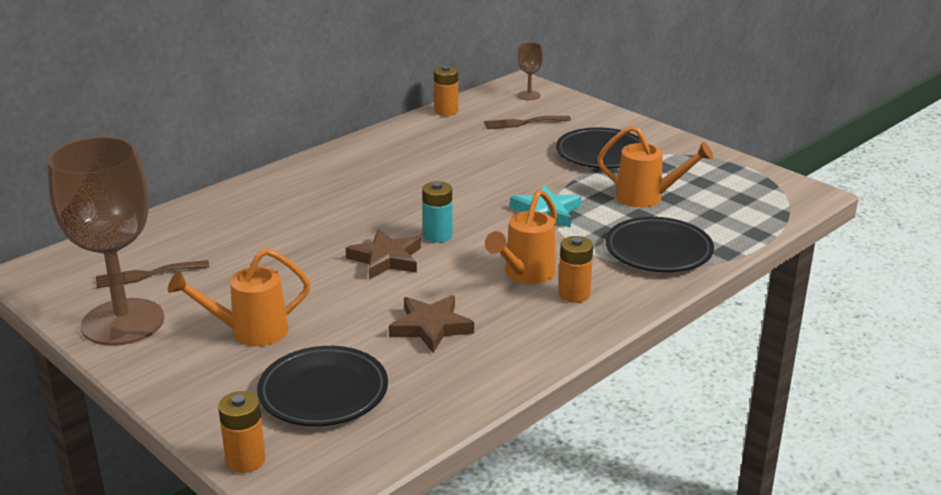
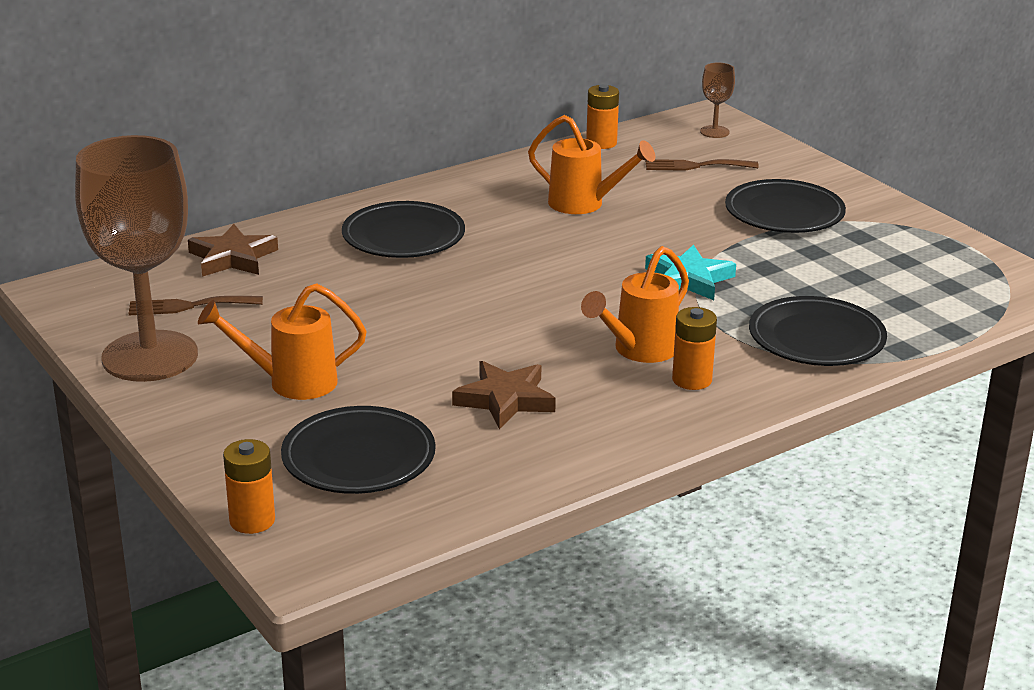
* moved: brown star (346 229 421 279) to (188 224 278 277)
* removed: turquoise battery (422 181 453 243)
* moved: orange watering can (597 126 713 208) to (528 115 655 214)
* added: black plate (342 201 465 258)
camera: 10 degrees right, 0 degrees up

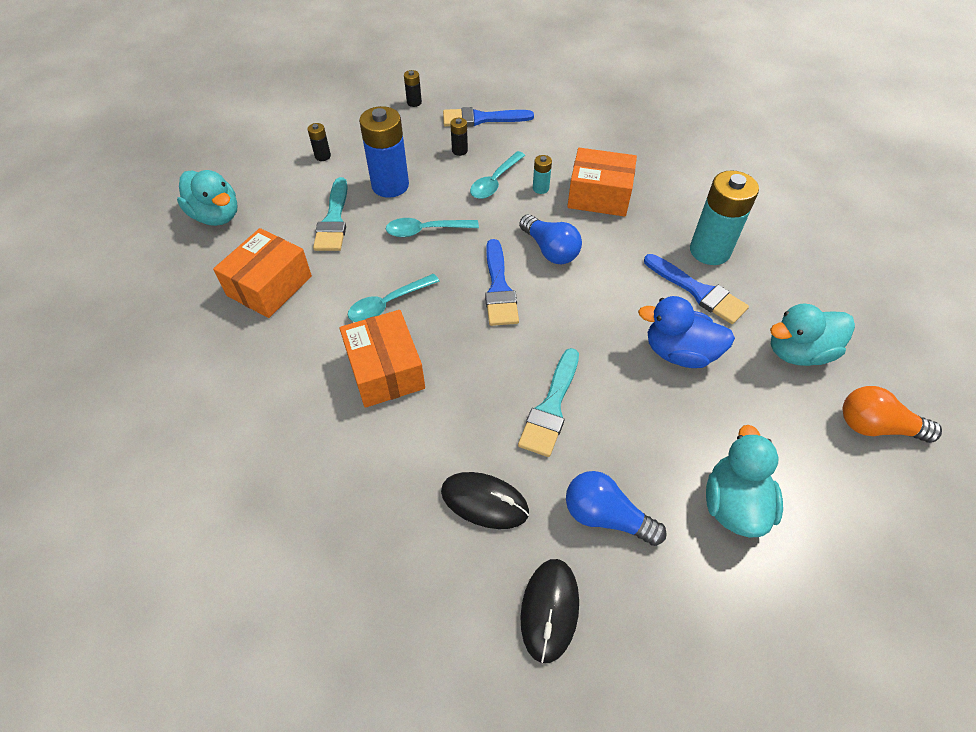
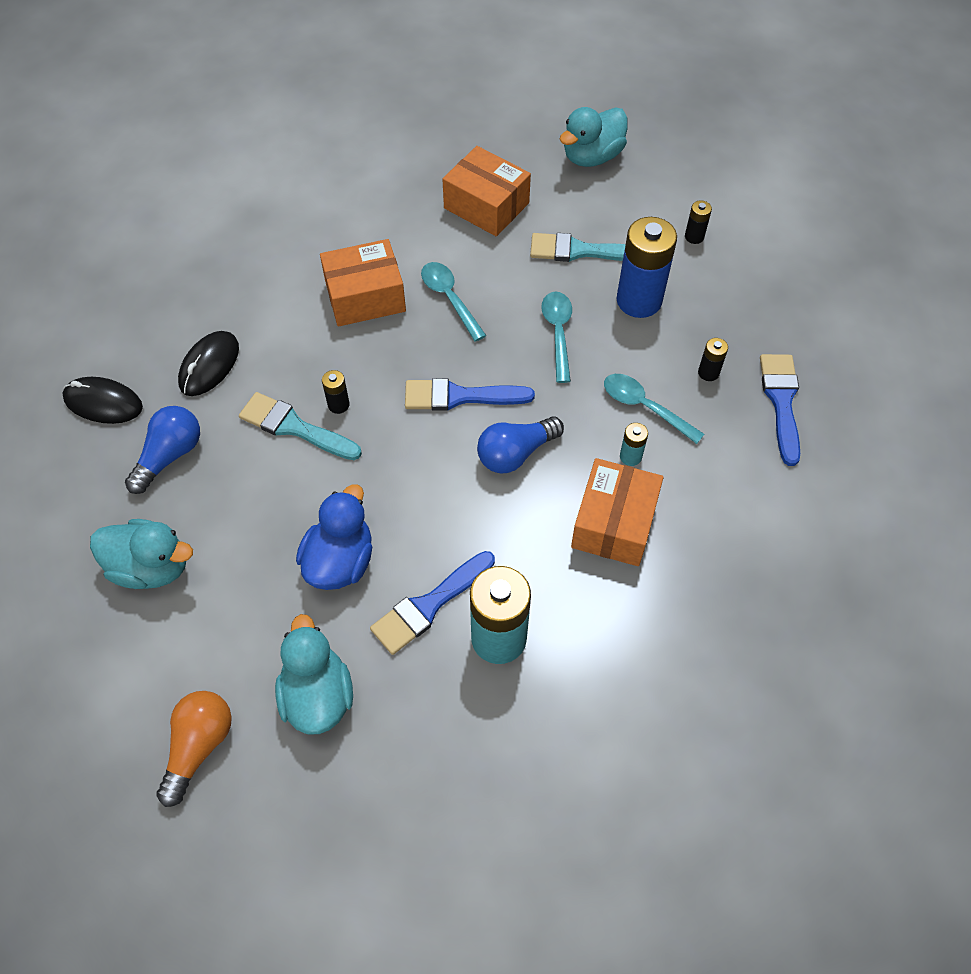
* moved: black battery (404 70 422 107) to (322 370 350 414)
camera: 95 degrees right, 5 degrees up

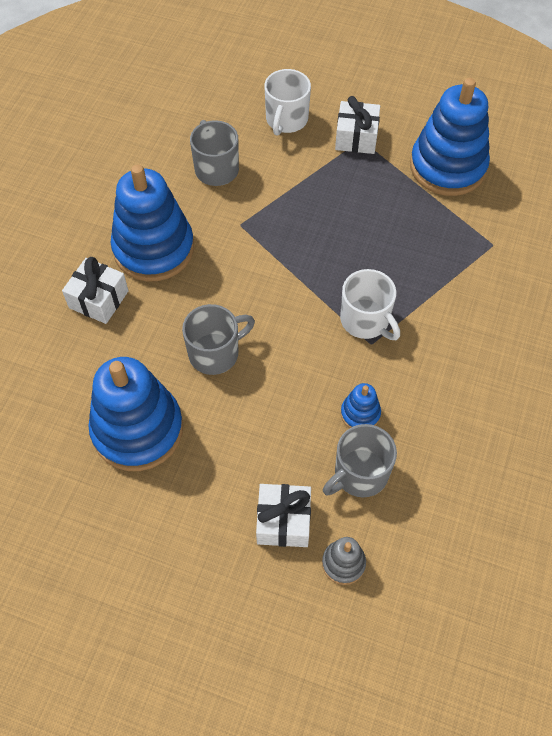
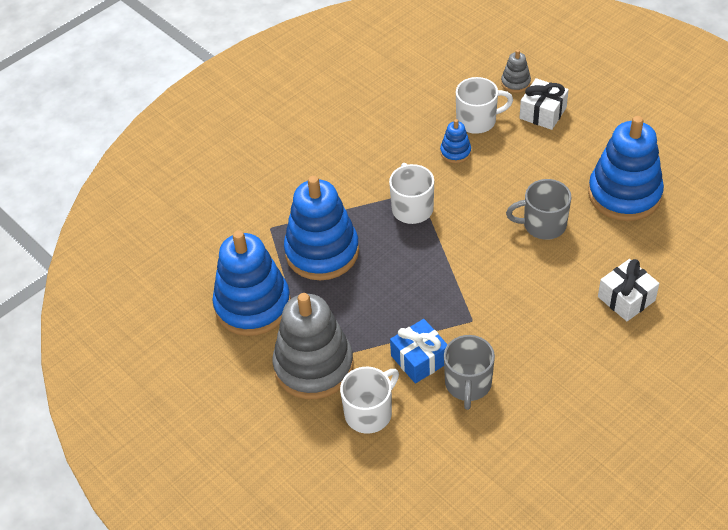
* moved: blue stacking toy (111 164 194 281) to (284 176 359 280)
* recoloured: grey mug (323 424 397 497) to white mug (456 77 513 134)
* replaced: white gift (335 96 380 154) to grey stacking toy (272 293 354 399)
* added: blue gift (390 319 448 383)
camera: 150 degrees left, 10 degrees down

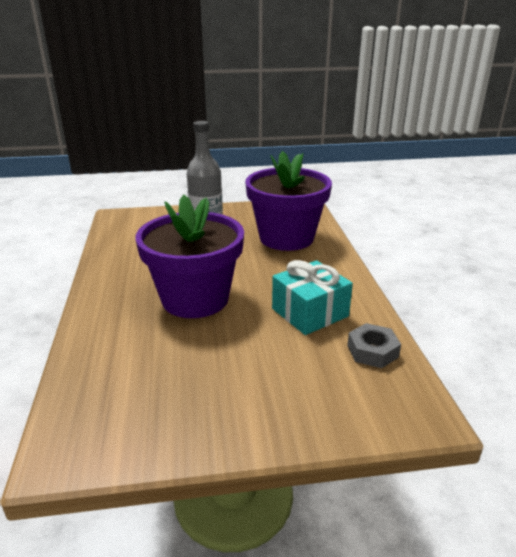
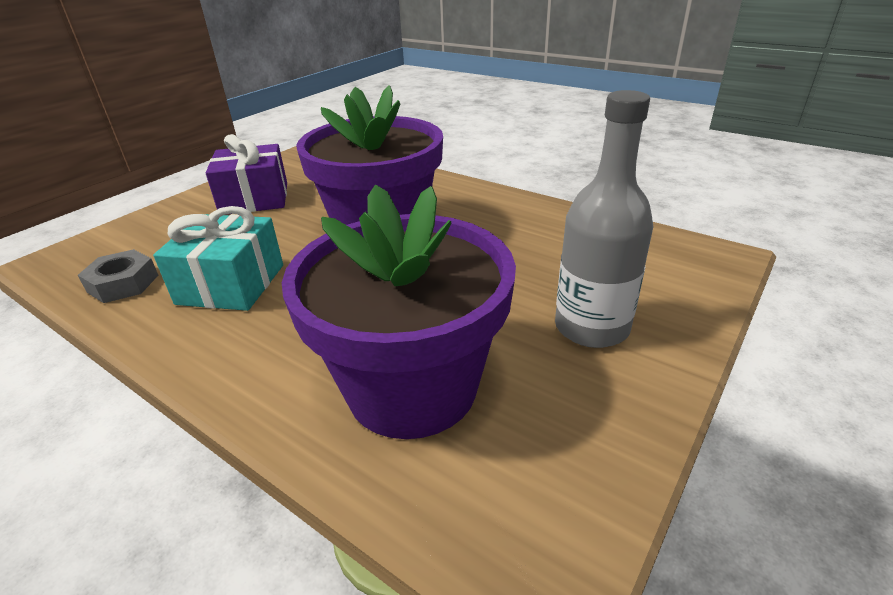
* added: purple gift (205 134 287 215)
camera: 135 degrees right, 5 degrees up

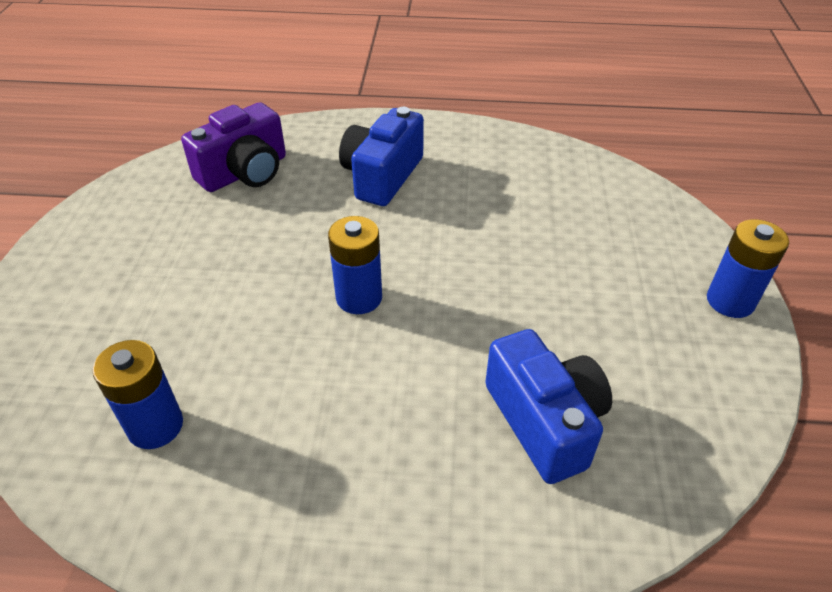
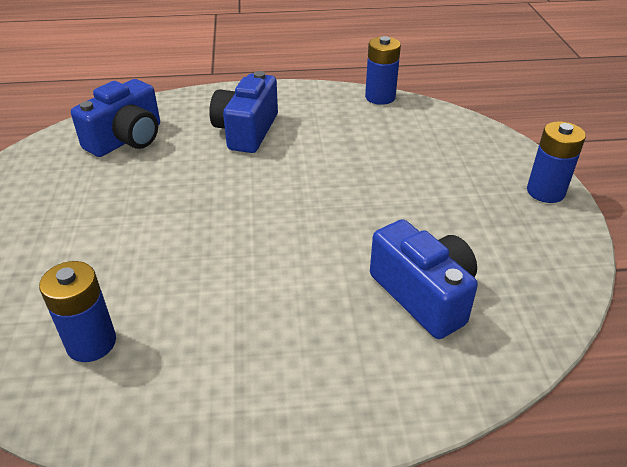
* recoloured: purple camera (181 102 286 192) to blue camera (71 79 160 157)
* moved: blue battery (328 216 382 314) to (365 36 401 105)
camera: 10 degrees left, 5 degrees down

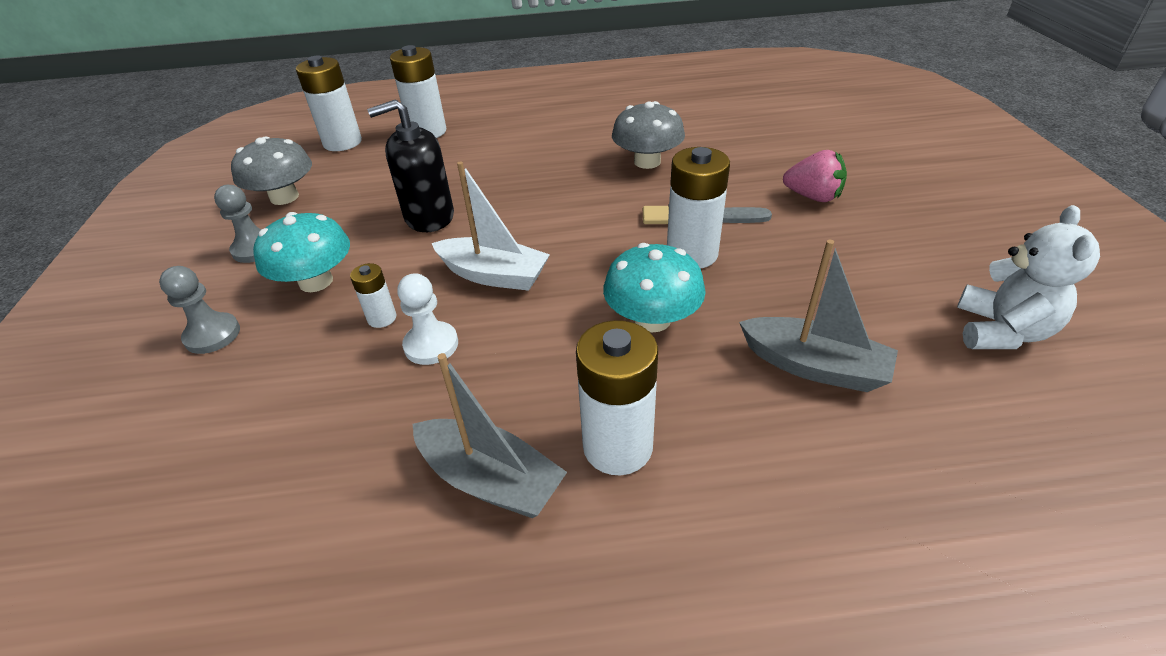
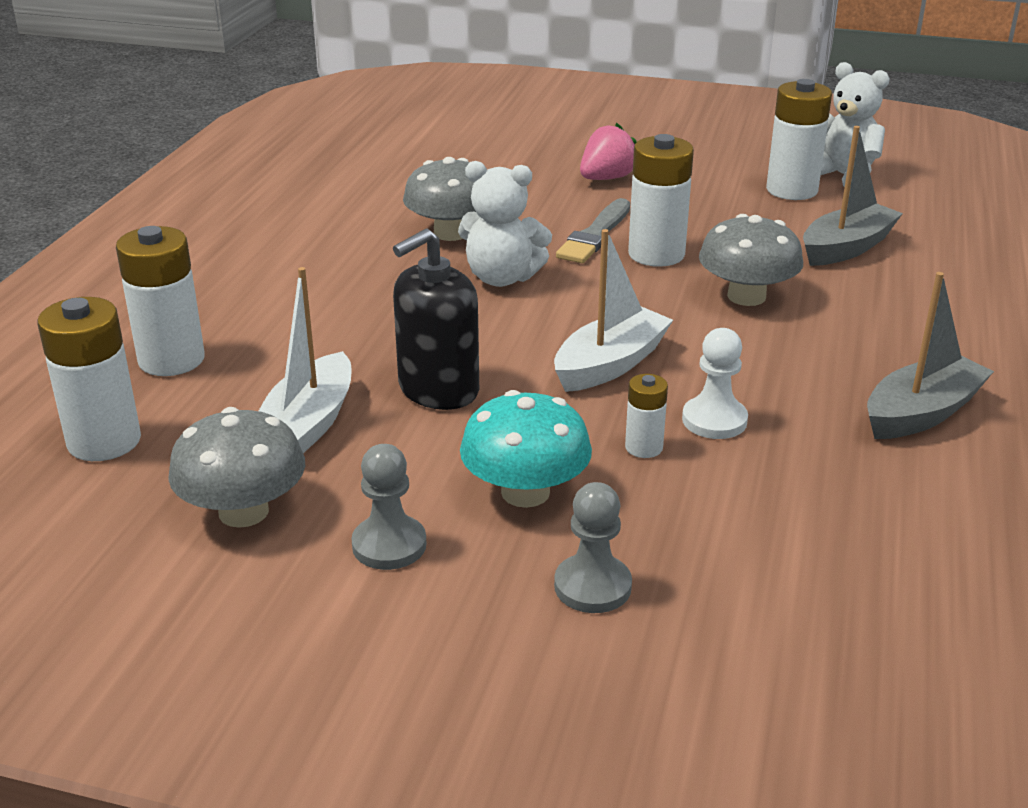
* turned: black soap dispenser (367 99 454 232) = (393 229 479 410) 45 degrees clockwise
* moved: white battery (576 320 658 475) to (766 79 832 200)
* recoloured: turquoise mushroom (603 243 706 332) to grey mushroom (699 214 803 306)
* added: white boat (259 267 351 453)
* added: white teddy bear (458 161 552 287)
camera: 70 degrees left, 10 degrees down

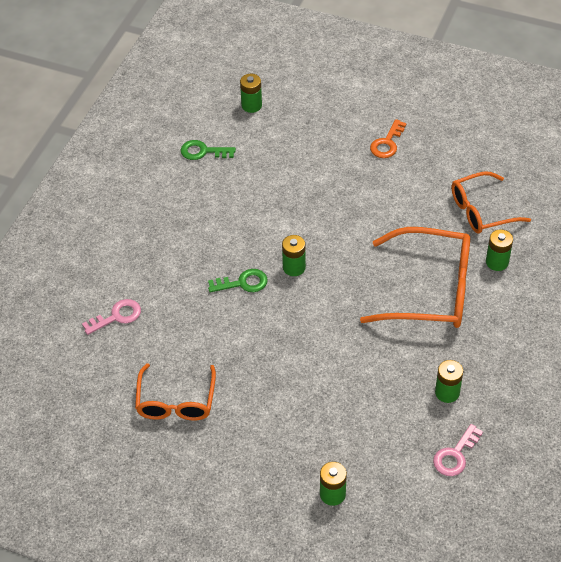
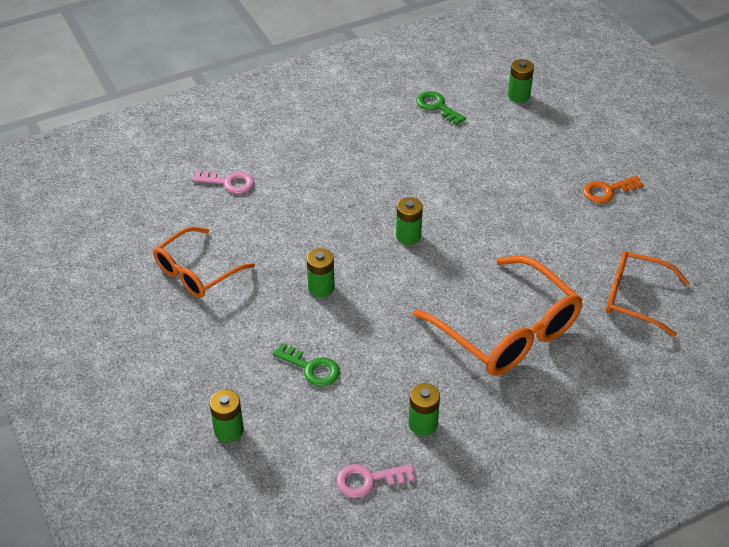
* moved: green key (208 269 268 293) to (273 343 340 387)
* moved: green battery (486 229 513 271) to (307 248 334 297)
camera: 40 degrees right, 5 degrees down

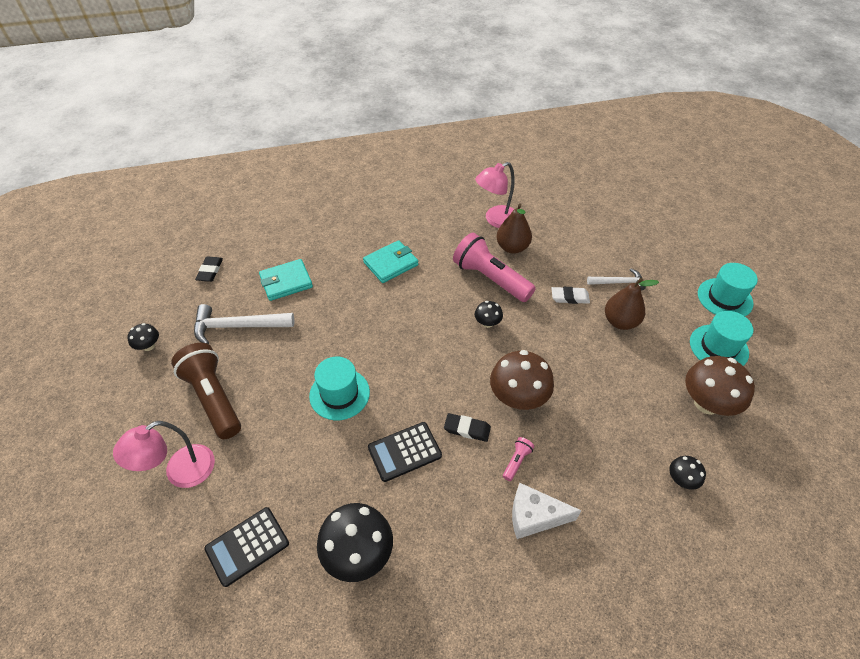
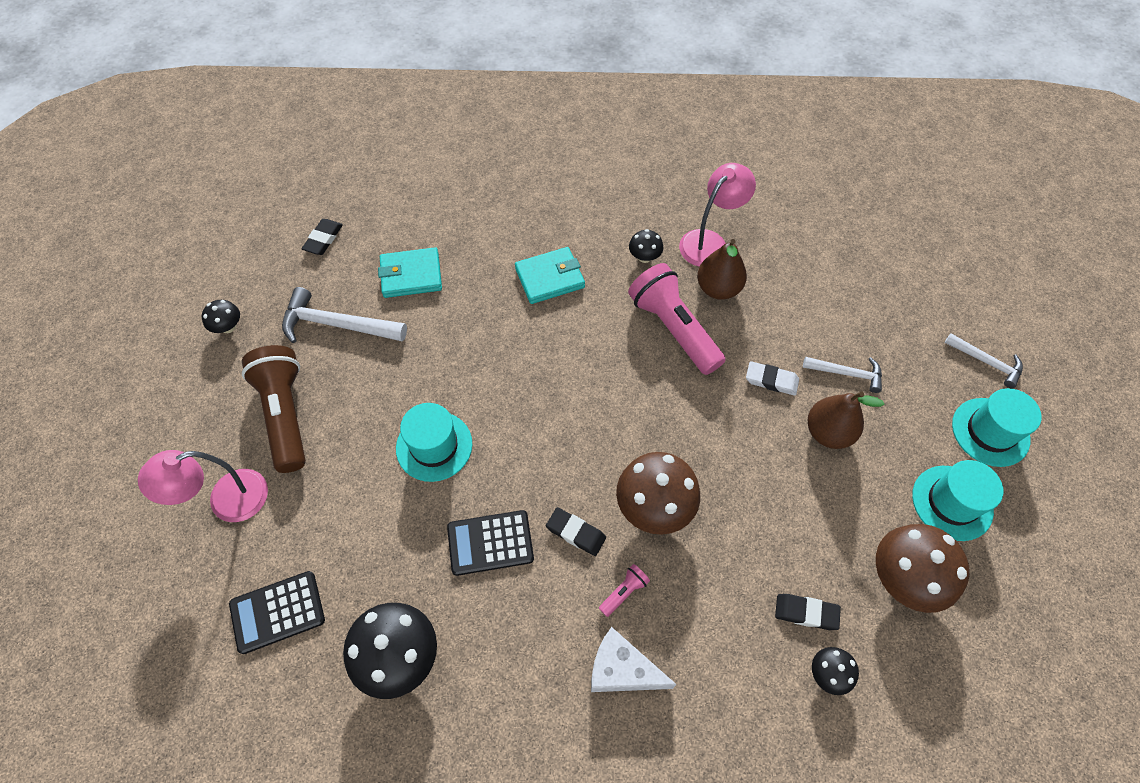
* turned: pink lamp (475 162 515 228) = (679 163 756 267) 150 degrees clockwise
* moved: black mushroom (475 301 503 328) to (629 229 663 263)
* added: black eraser (775 594 841 630)
* added: white hammer (945 333 1023 388)
camera: 15 degrees right, 10 degrees up

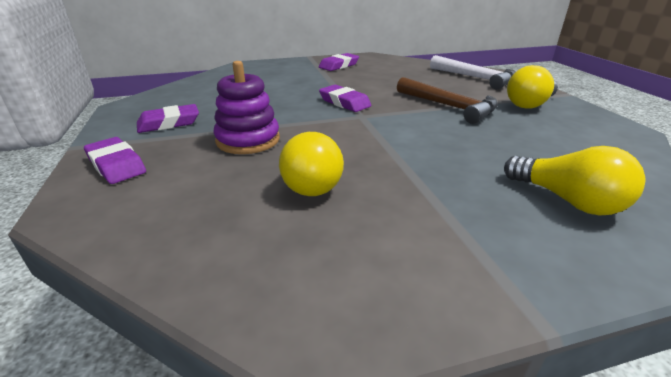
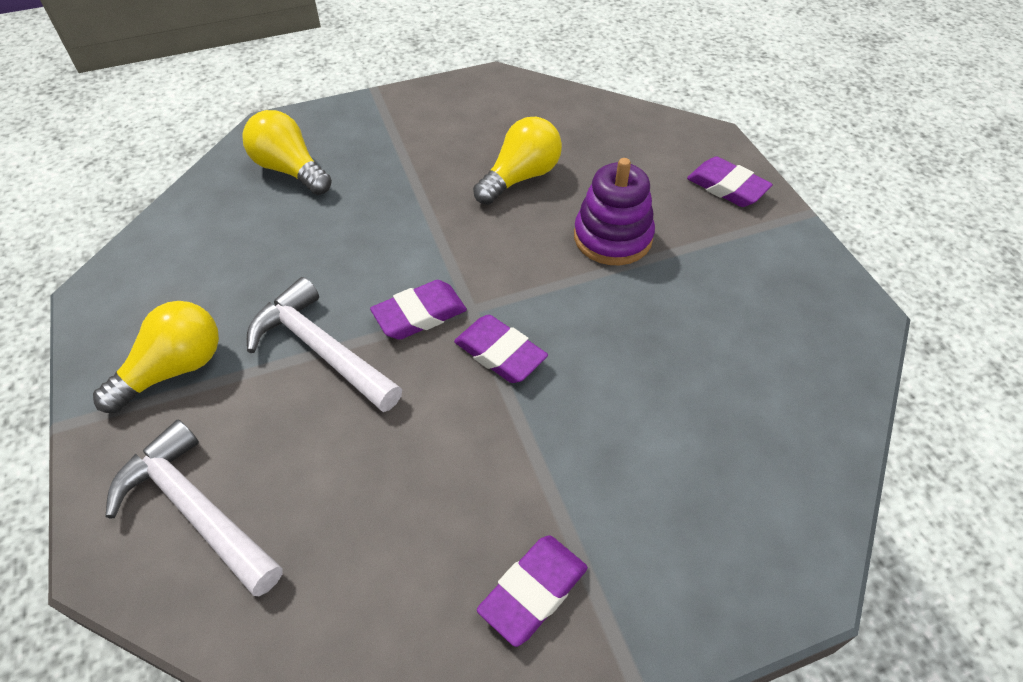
* moved: purple eraser (137 104 199 133) to (370 280 467 340)
* turned: yellow light bulb (279 132 344 196) = (473 117 562 205) 60 degrees clockwise
* recoloured: brown hammer (397 77 498 124) to white hammer (247 277 402 412)
camera: 175 degrees right, 20 degrees up

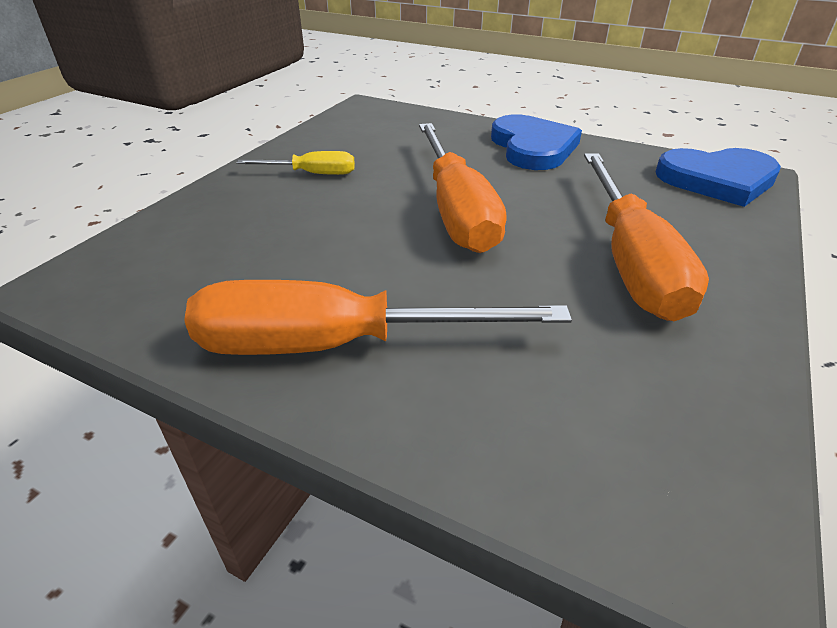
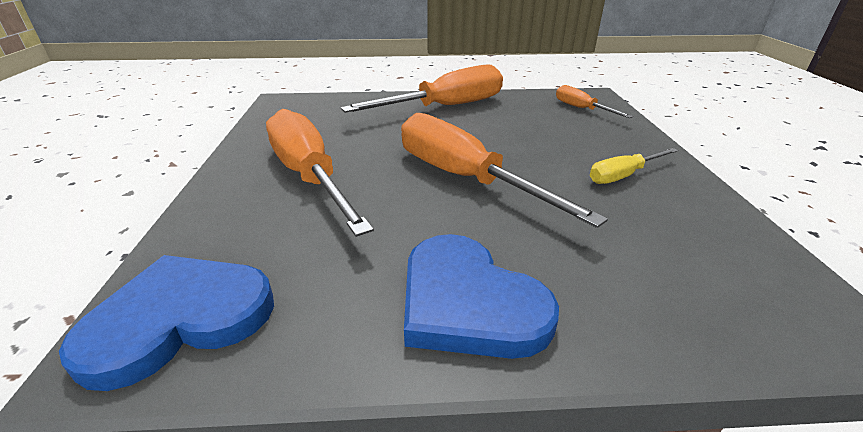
* added: orange screwdriver (556 85 633 118)
camera: 150 degrees right, 5 degrees down

